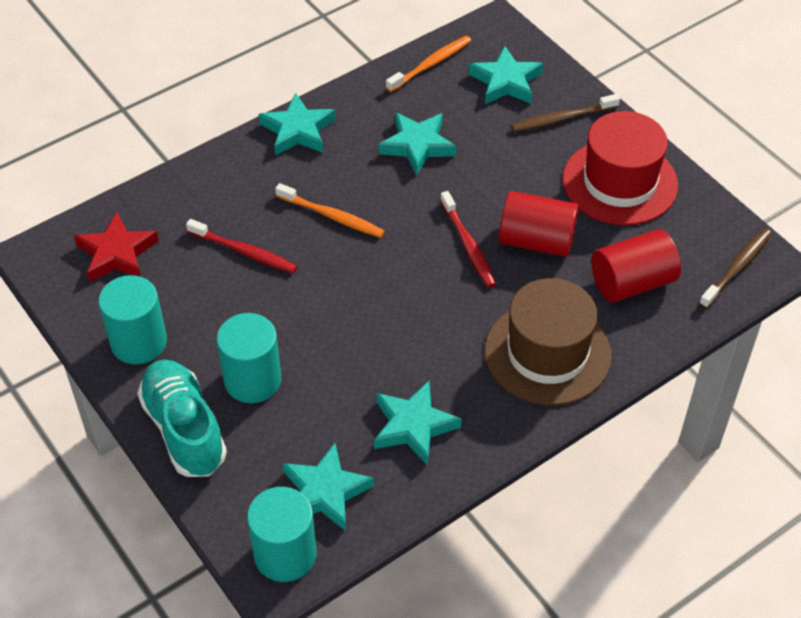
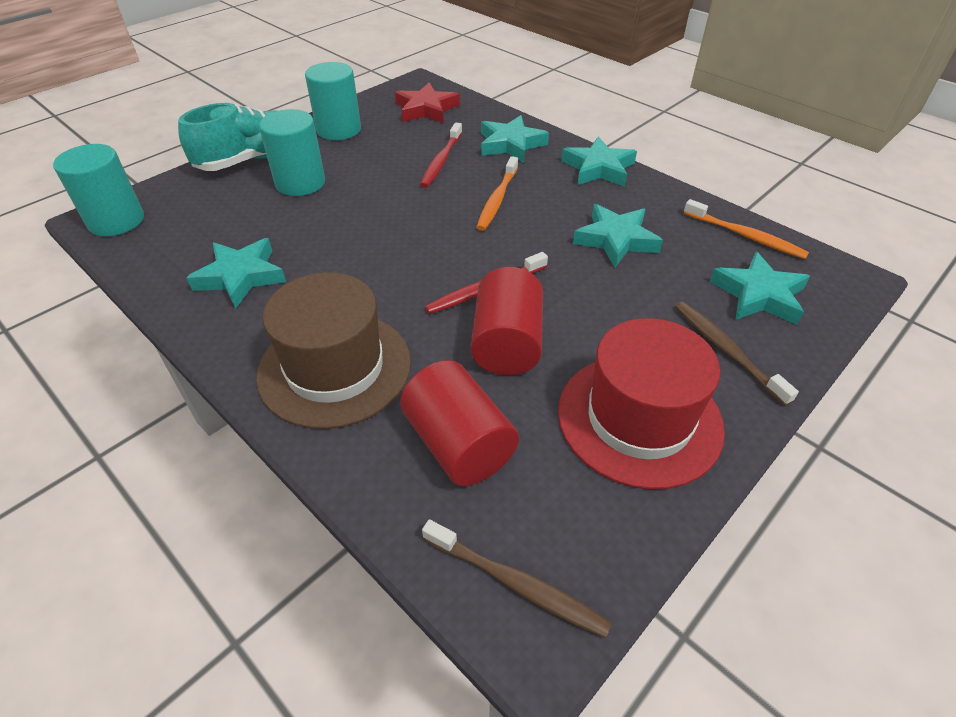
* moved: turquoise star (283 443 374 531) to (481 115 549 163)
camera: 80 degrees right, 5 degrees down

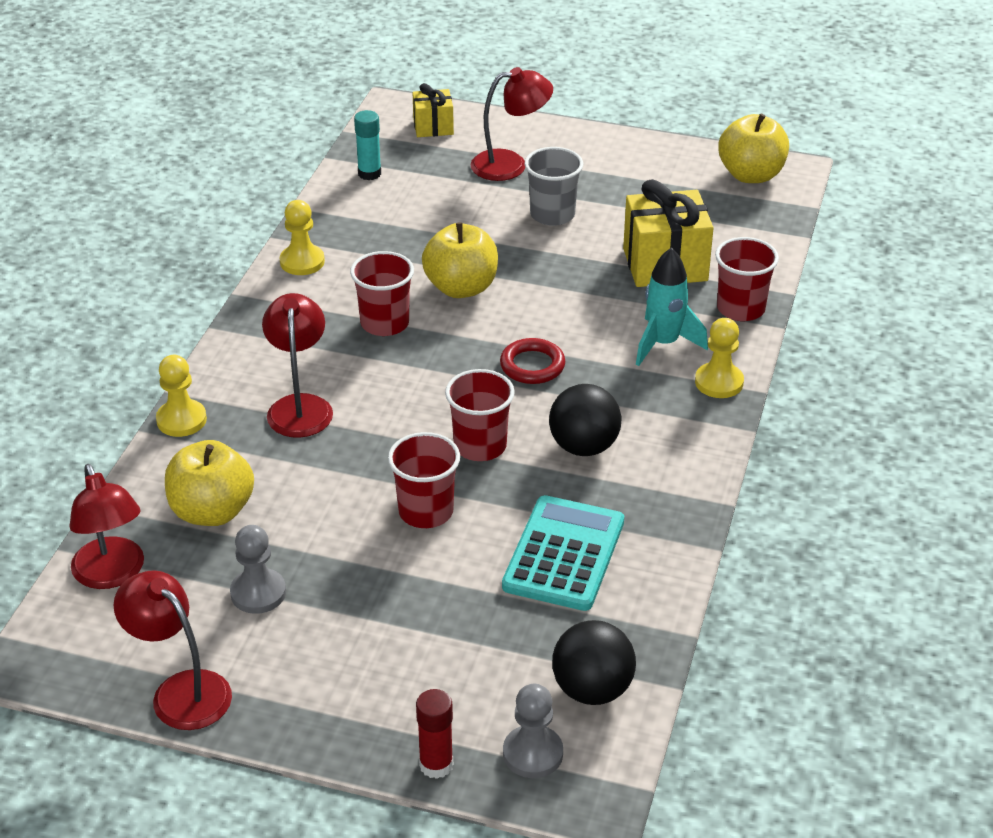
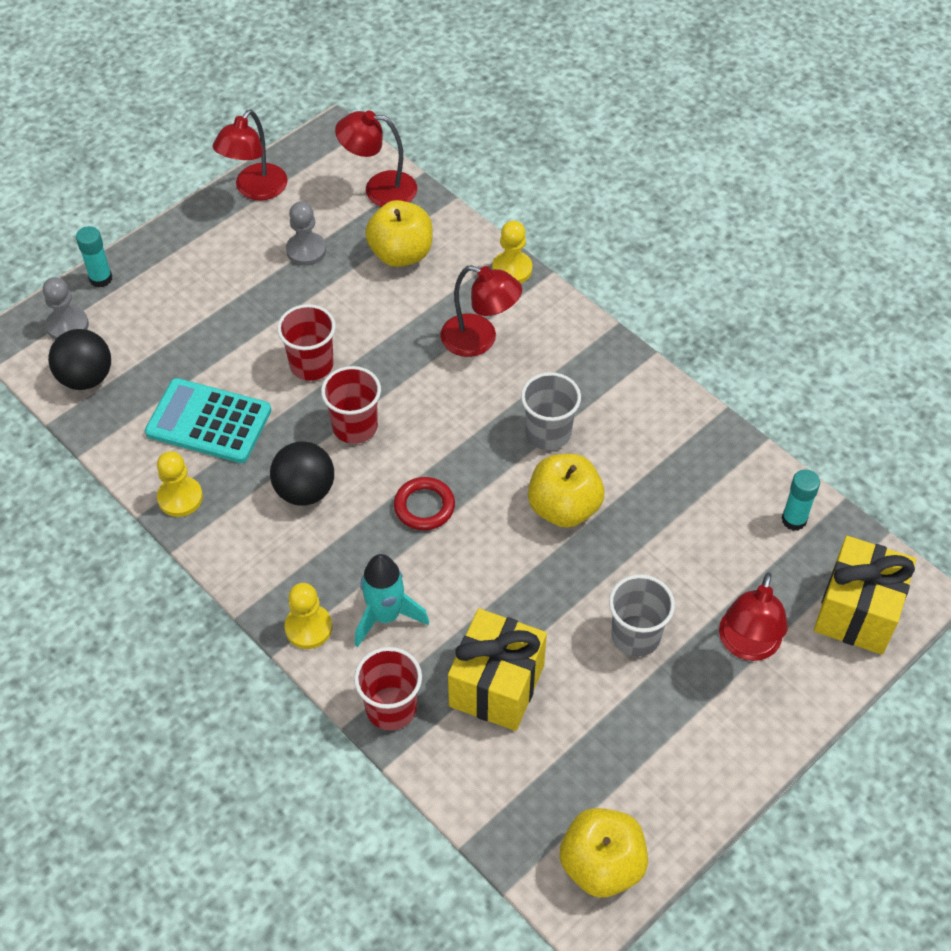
* turned: red lamp (113 570 232 730) = (213 110 288 200) 135 degrees clockwise
* moved: yellow pawn (280 200 325 275) to (157 451 203 517)
* recoloured: red cup (350 251 414 336) to grey cup (521 372 581 450)
* resized: yellow gift (412 83 454 137) = (814 536 916 655) x1.79
* recoloured: red glue stick (416 689 453 779) to turquoise glue stick (76 226 112 288)
* turned: turquoise calculator (502 495 624 611) = (145 378 271 463) 150 degrees clockwise
camera: 120 degrees right, 15 degrees up

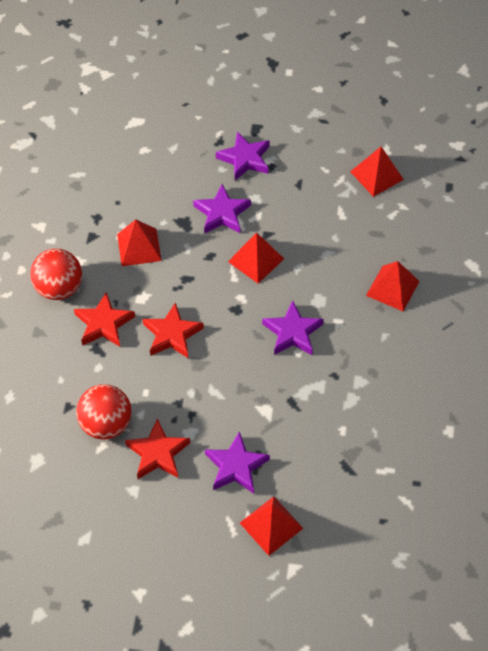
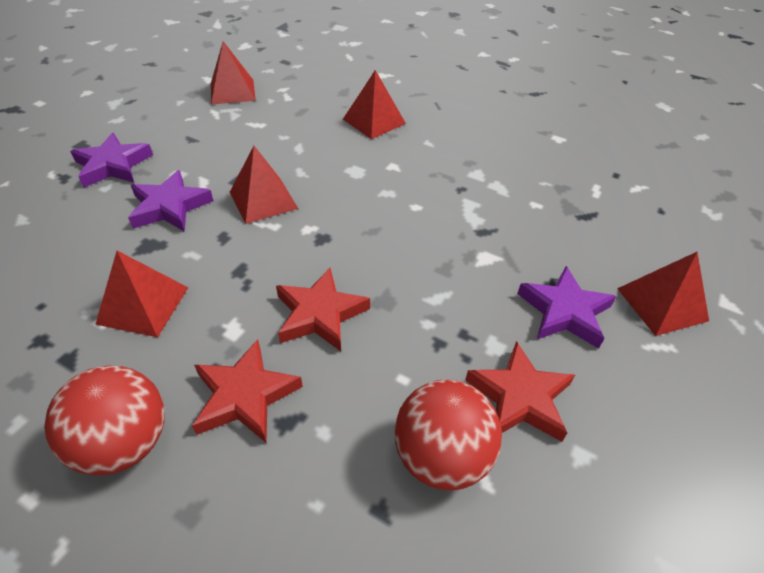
* removed: purple star (262 301 324 355)
camera: 70 degrees left, 10 degrees down

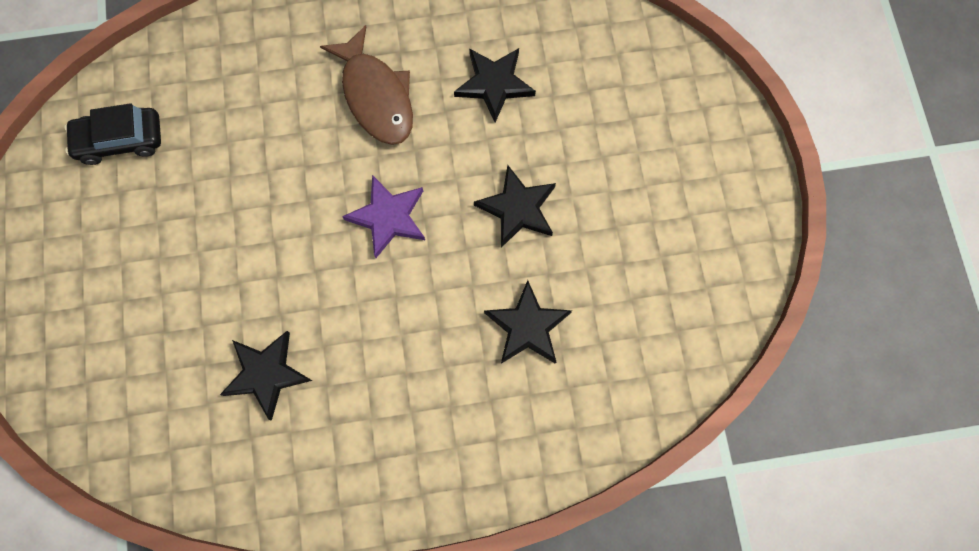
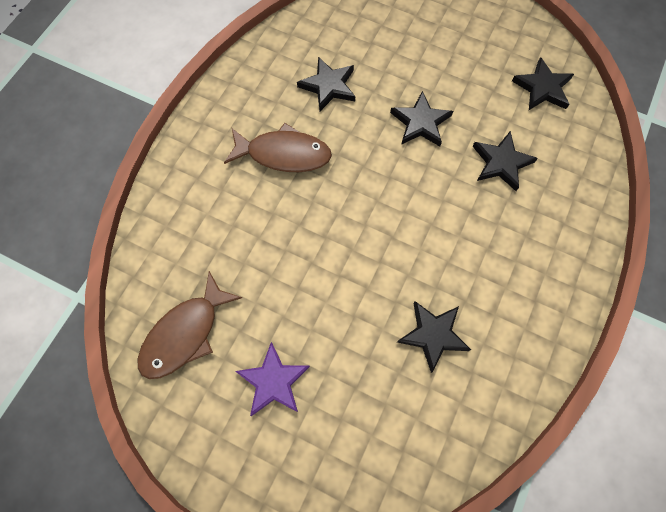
* replaced: black car (65 103 161 165) to brown fish (138 271 242 379)
* moved: purple star (342 175 425 258) to (235 342 310 416)
* added: black star (512 57 574 110)
camera: 55 degrees left, 5 degrees down

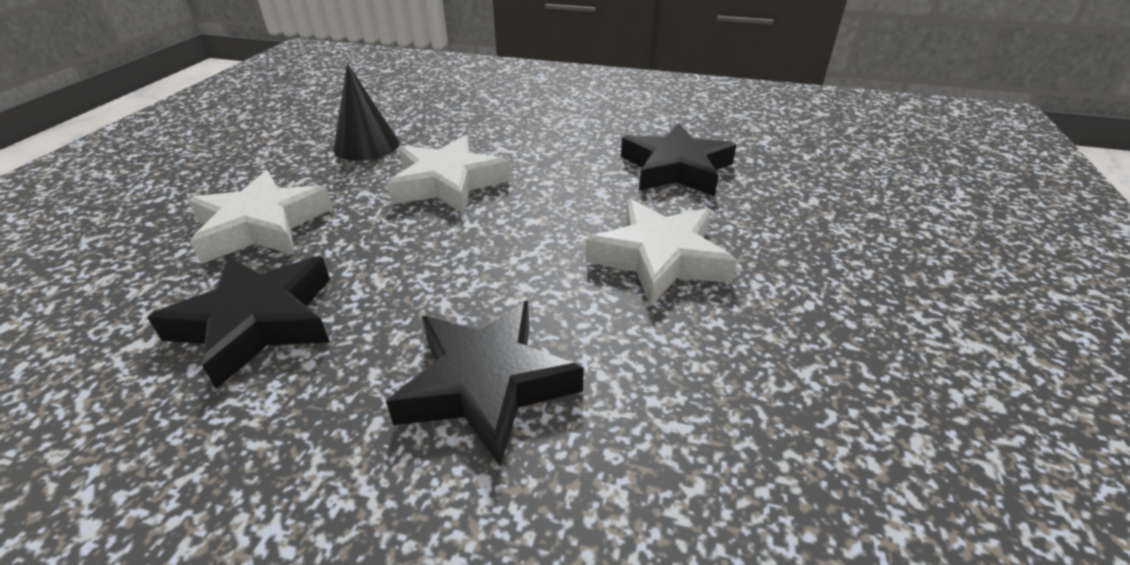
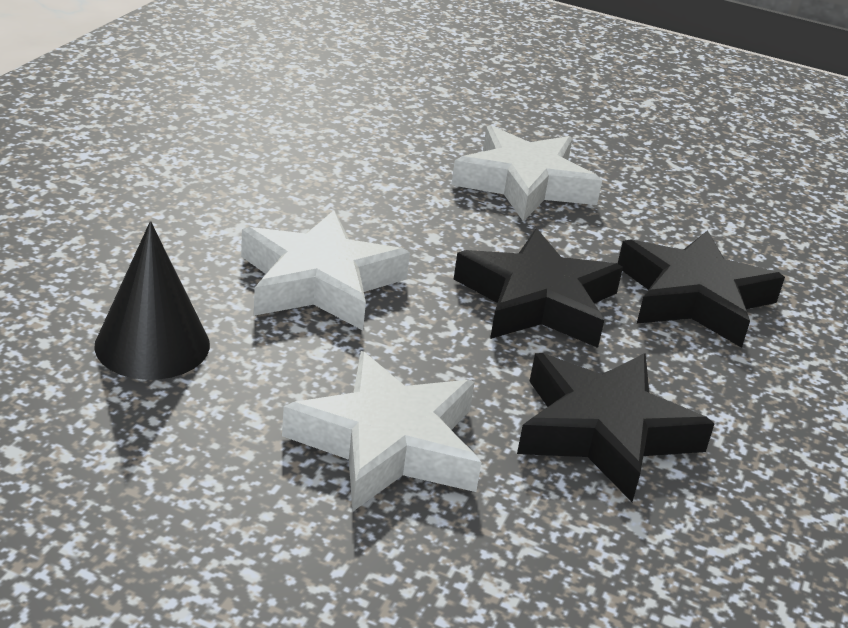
* moved: black star (621 123 737 196) to (454 228 623 348)
camera: 85 degrees left, 5 degrees down

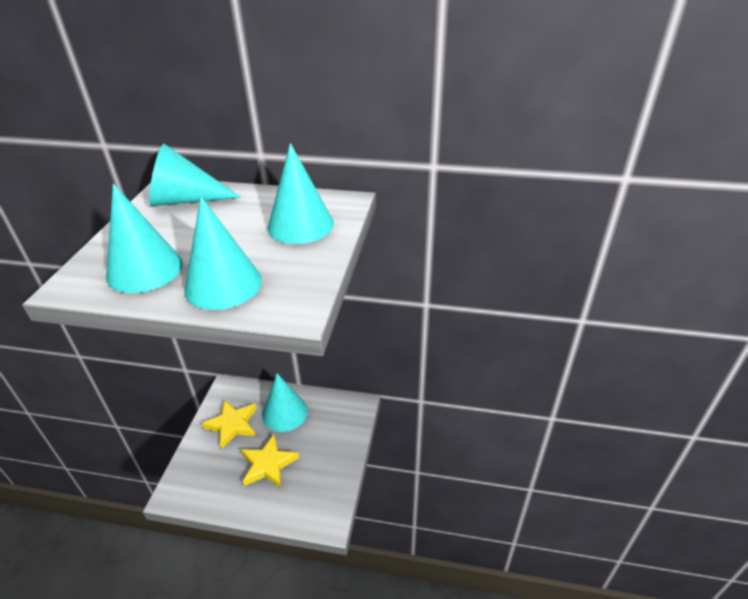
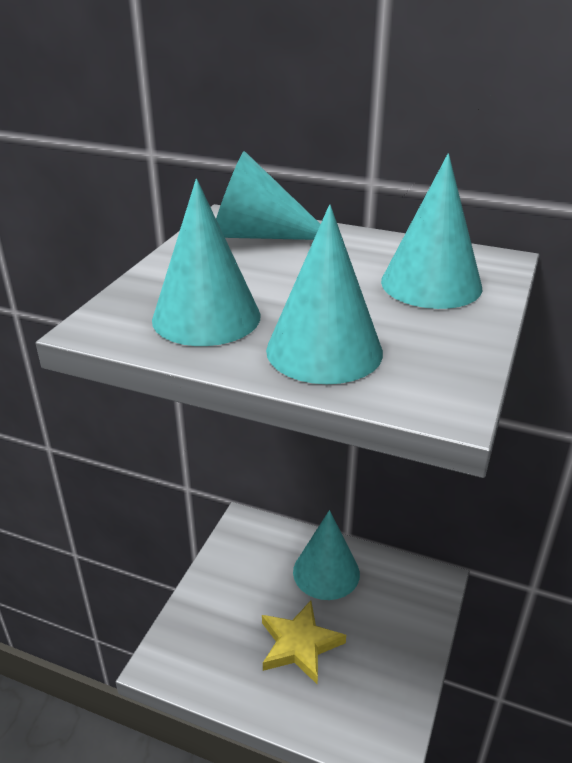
* removed: yellow star (202 400 257 449)
camera: 10 degrees right, 5 degrees down

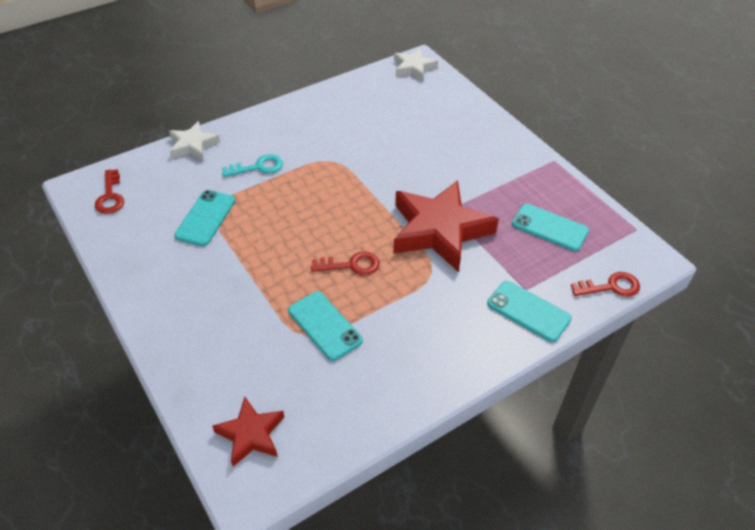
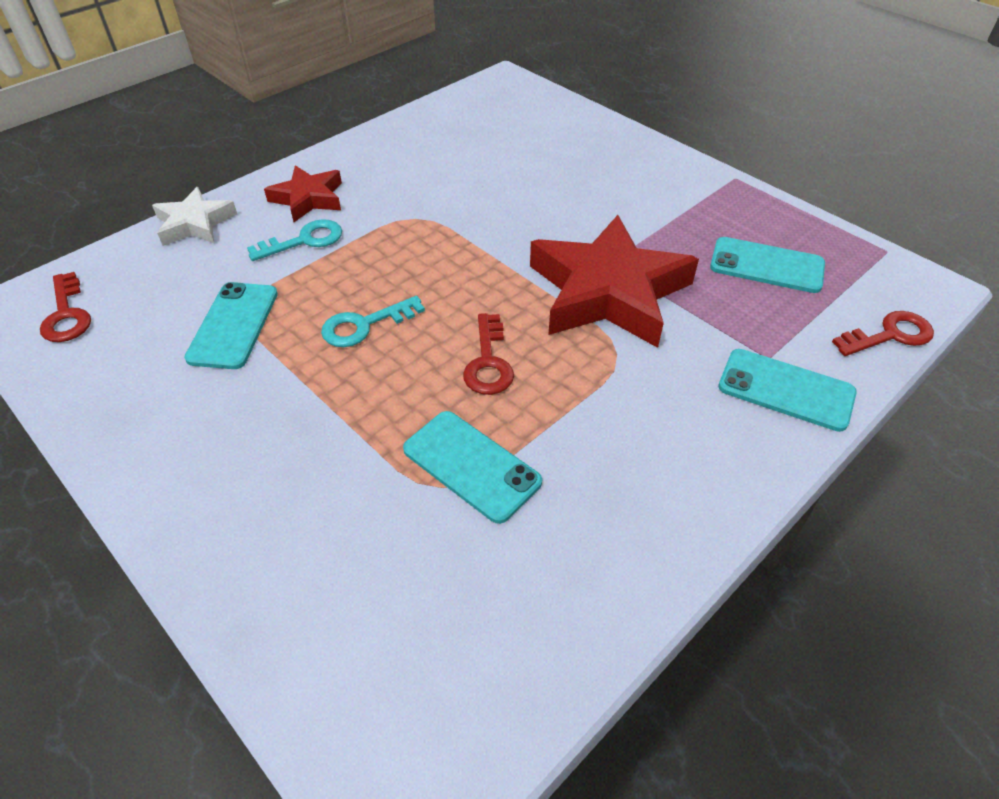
* moved: red star (212 397 284 467) to (264 165 342 222)
* turned: red key (311 251 380 275) = (463 313 514 395) 105 degrees clockwise
* removed: white star (394 48 438 81)
* added: turquoise key (321 296 425 347)
camera: 10 degrees left, 0 degrees up

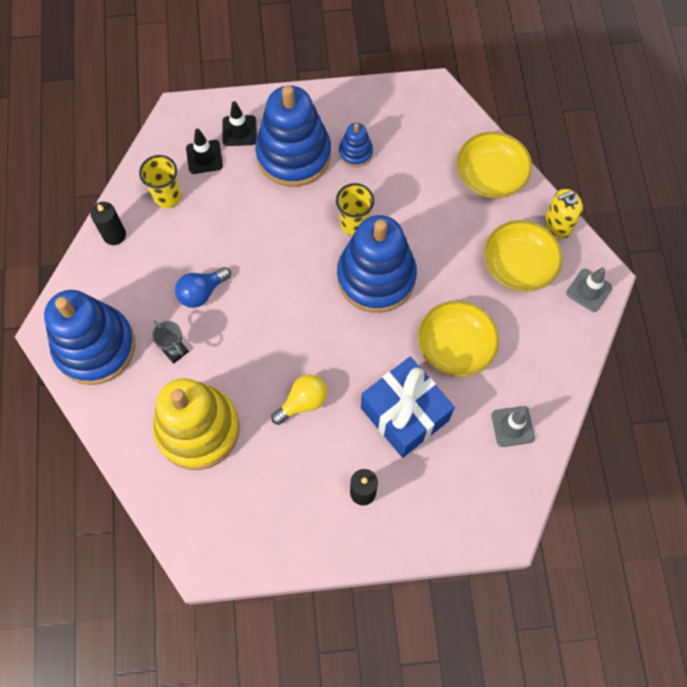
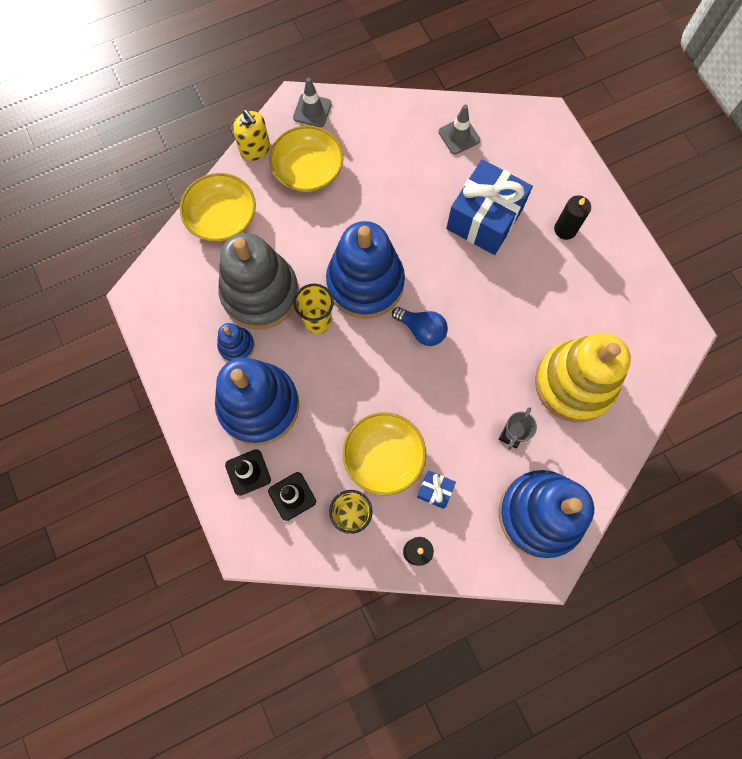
* moved: blue light bulb (175 267 231 308) to (392 307 448 346)
* removed: yellow light bulb (271 375 327 425)
* moved: yellow bowl (418 301 499 377) to (343 412 426 495)
* added: grey stacking toy (218 233 299 329)
* added: blue gift (417 470 456 509)
camera: 110 degrees left, 5 degrees up

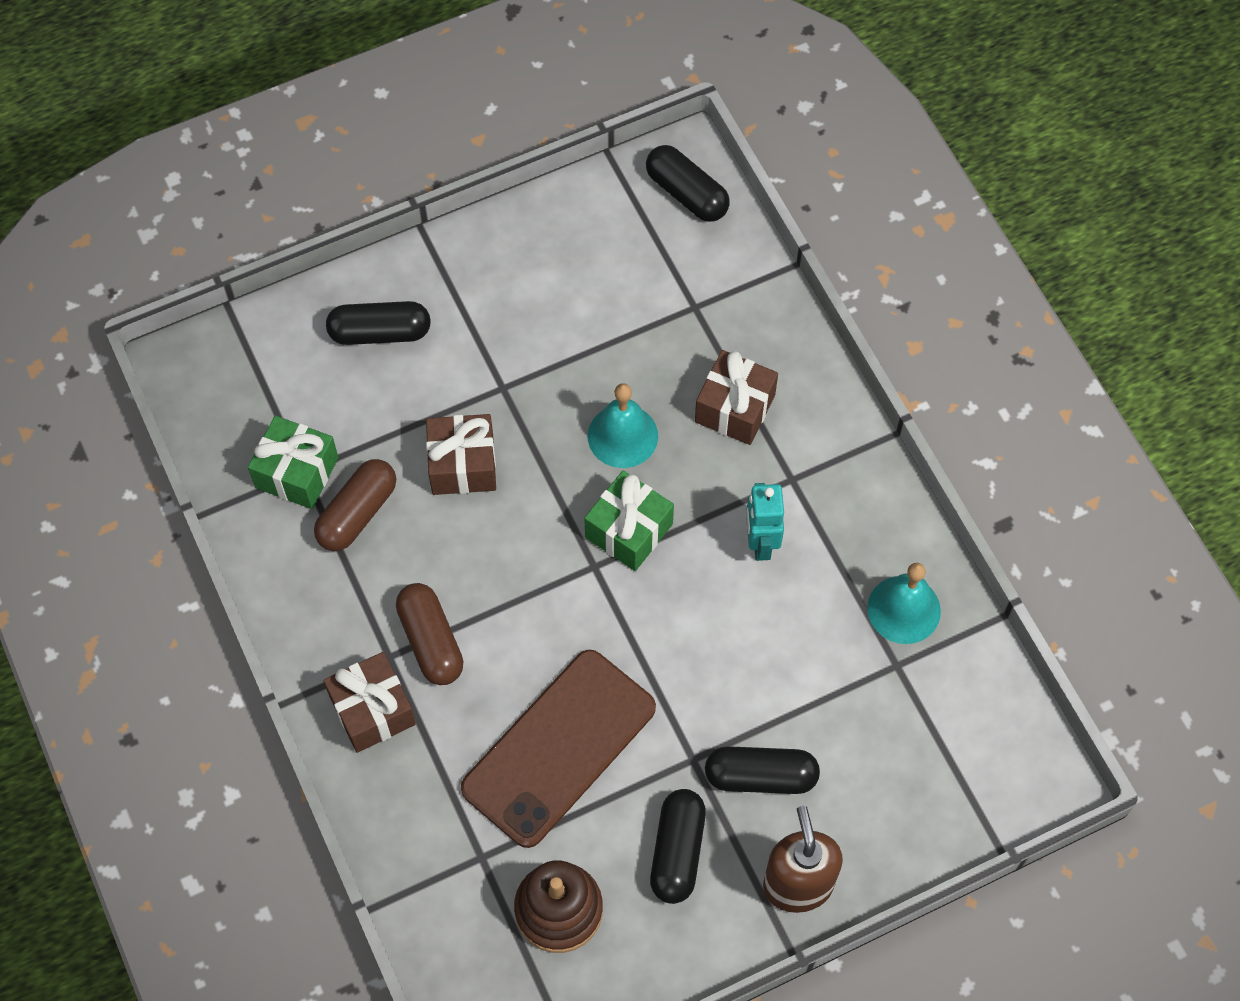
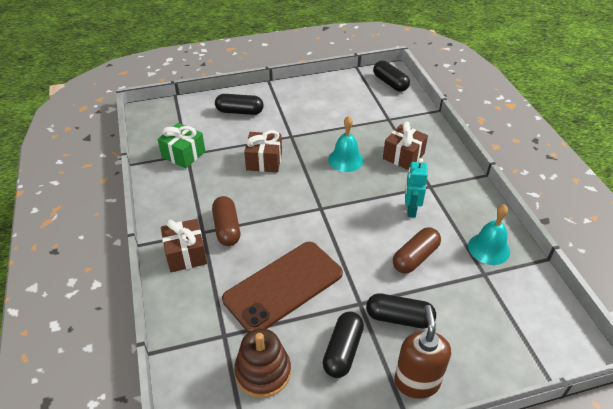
* moved: brown capsule (314 459 396 551) to (393 227 441 274)
* removed: green gift (584 471 674 571)
camera: 10 degrees right, 20 degrees down

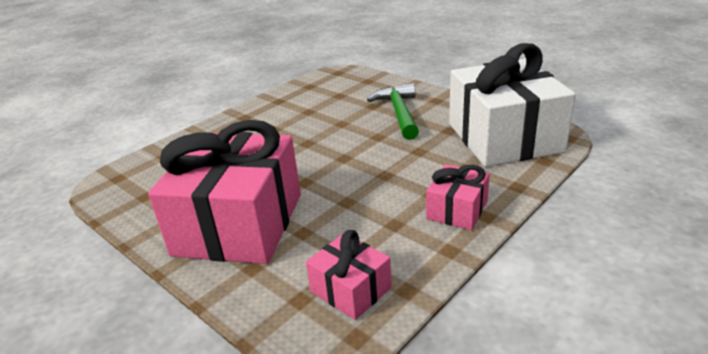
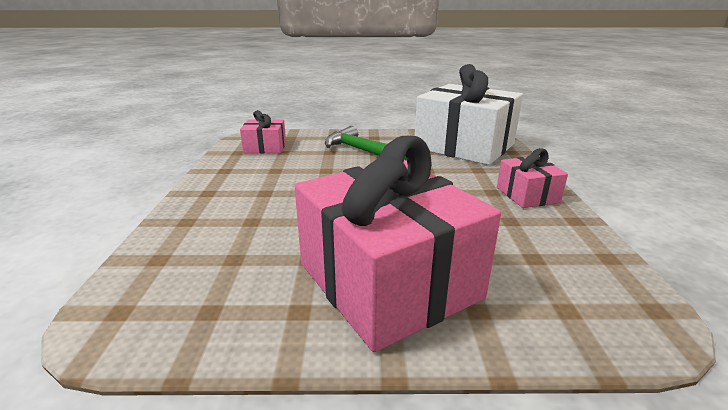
* moved: pink gift (306 230 392 320) to (240 110 286 153)
camera: 45 degrees left, 5 degrees down

